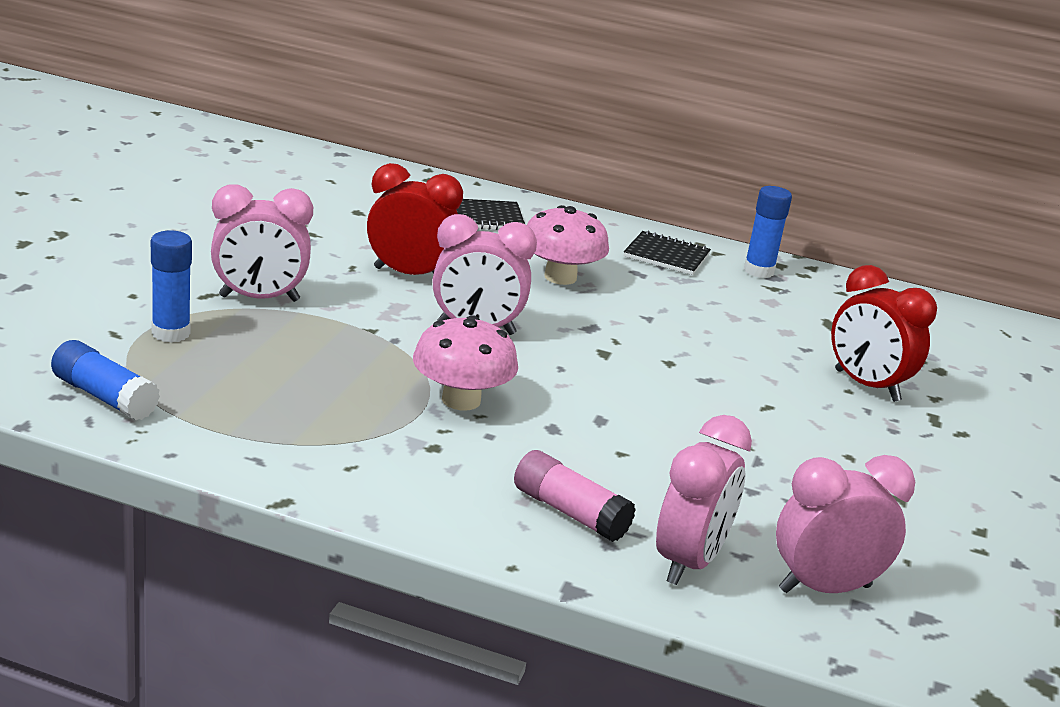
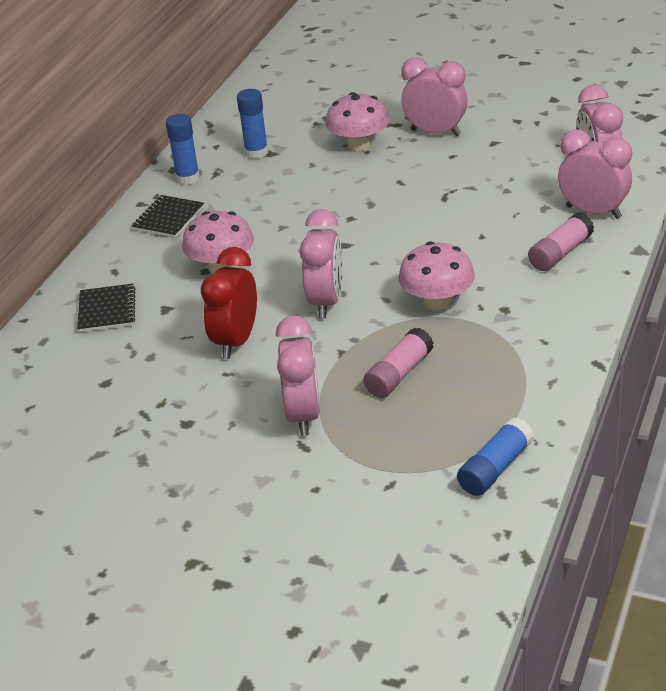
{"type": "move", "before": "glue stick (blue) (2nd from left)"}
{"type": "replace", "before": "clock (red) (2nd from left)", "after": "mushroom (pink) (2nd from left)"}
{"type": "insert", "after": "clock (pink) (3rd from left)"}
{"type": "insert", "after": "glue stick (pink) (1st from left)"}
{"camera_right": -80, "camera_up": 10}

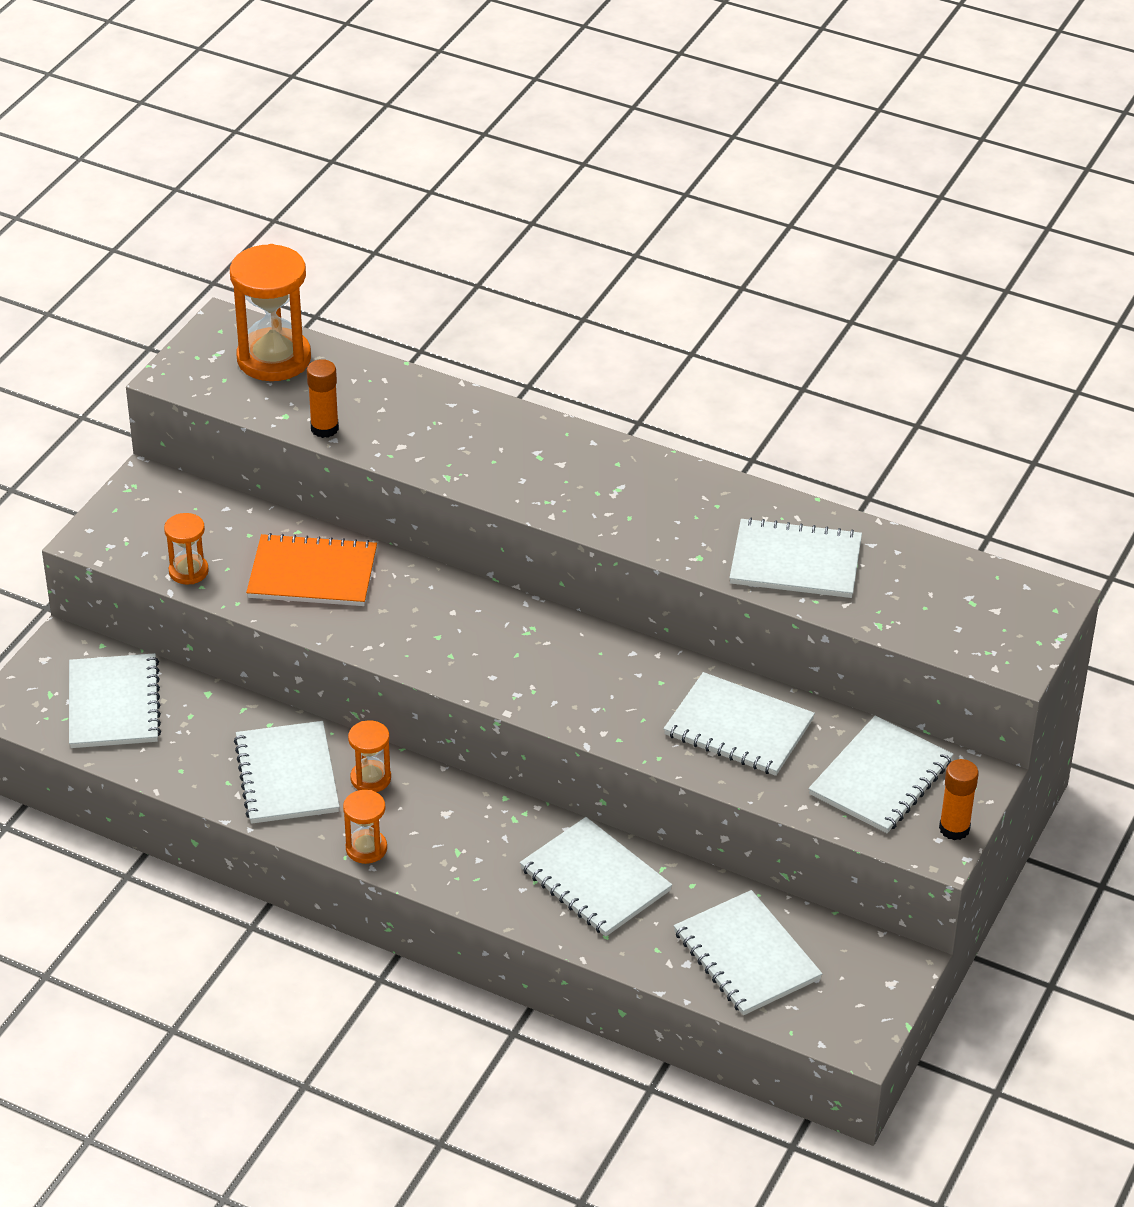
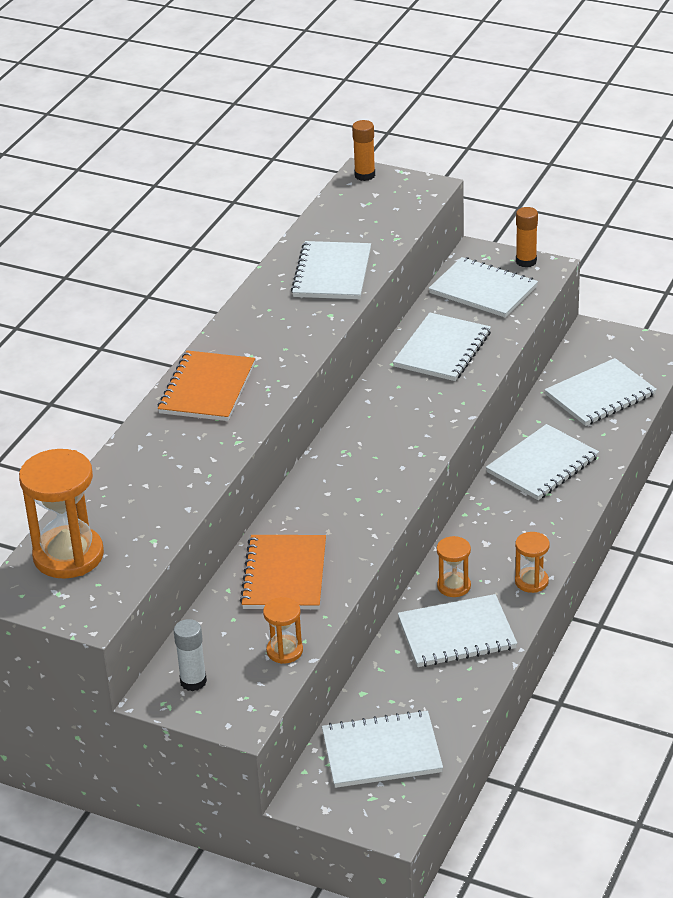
{"type": "move", "before": "glue stick (orange) (1st from left)"}
{"type": "insert", "after": "notebook (orange) (1st from left)"}
{"type": "insert", "after": "glue stick (white)"}
{"camera_right": -90, "camera_up": -5}

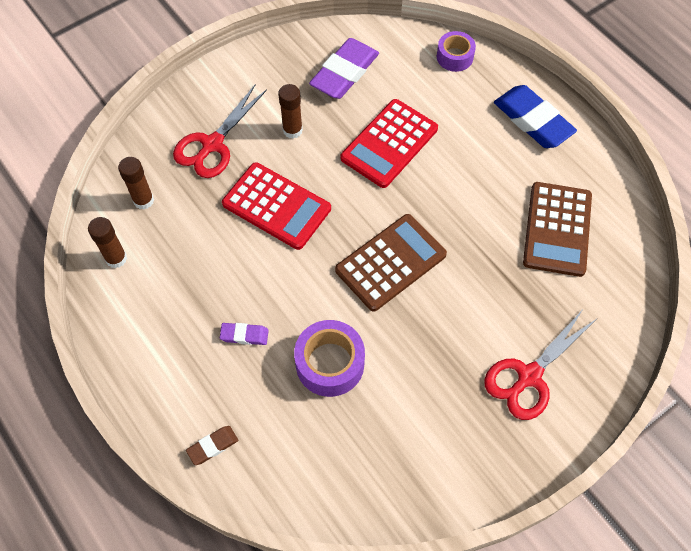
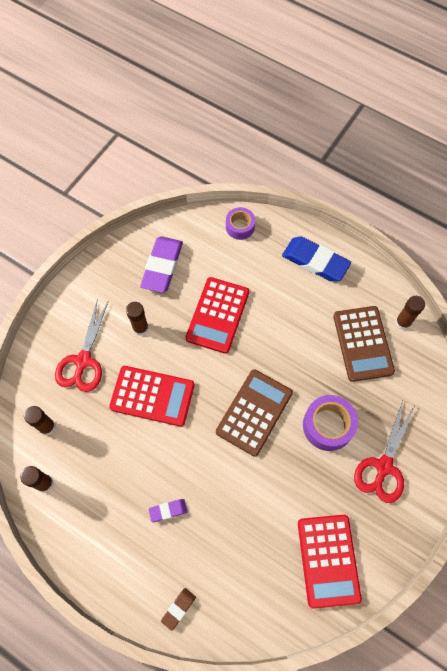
{"type": "move", "before": "tape (purple) (1st from left in the first image)", "after": "tape (purple) (2nd from left)"}
{"type": "insert", "after": "glue stick (brown) (4th from left)"}
{"type": "insert", "after": "calculator (red) (3rd from left)"}
{"camera_right": -20, "camera_up": 5}

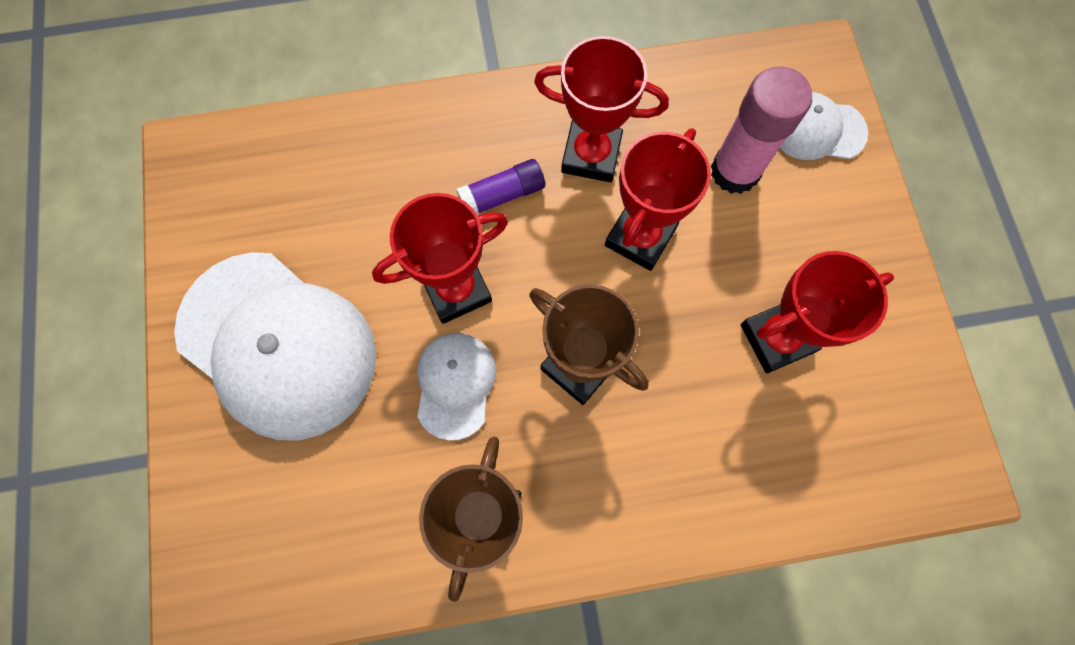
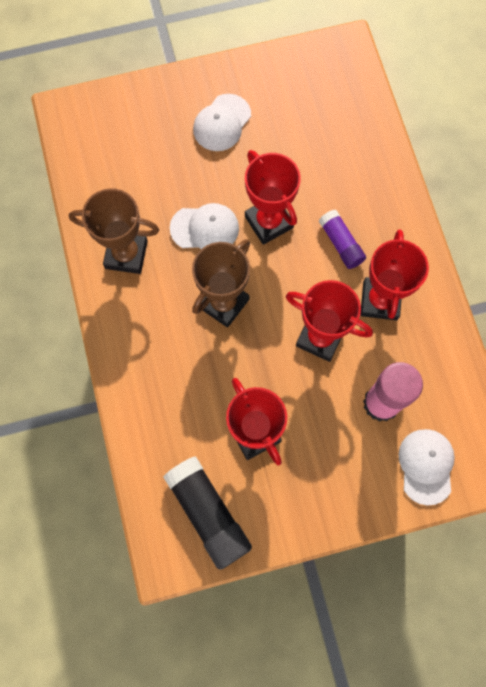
{"type": "resize", "before": "cap (white) (1st from left in the first image)", "scale": 0.5}
{"type": "insert", "after": "glue stick (black)"}
{"camera_right": 85, "camera_up": 0}

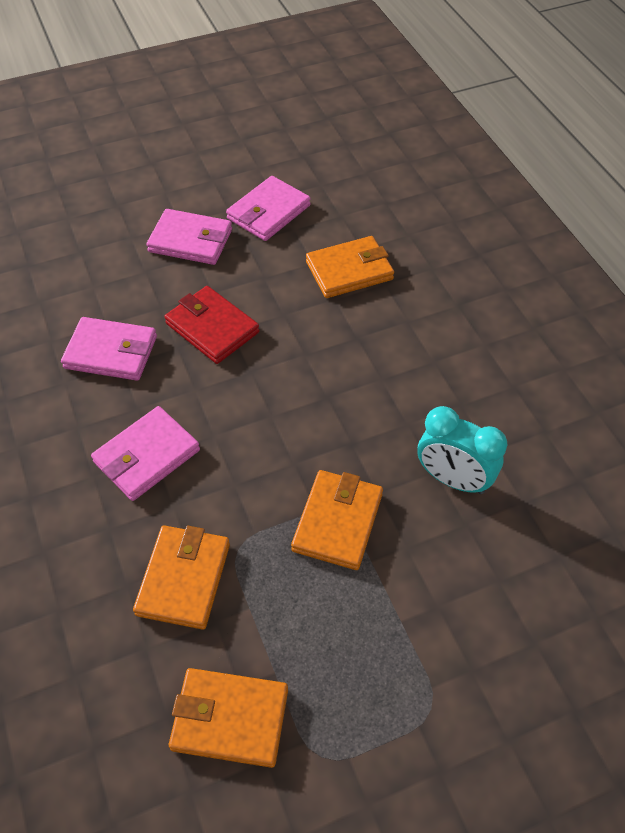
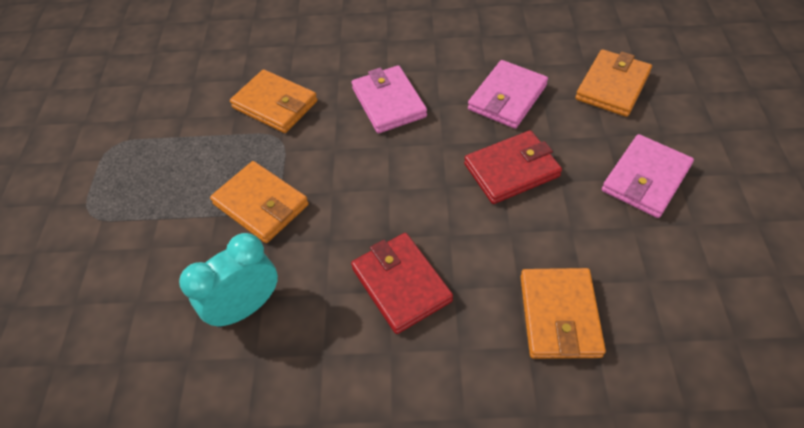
{"type": "delete", "before": "wallet (pink) (4th from left)"}
{"type": "move", "before": "wallet (orange) (2nd from left in the first image)", "after": "wallet (orange) (4th from left)"}
{"type": "insert", "after": "wallet (red) (1st from left)"}
{"camera_right": 115, "camera_up": 0}

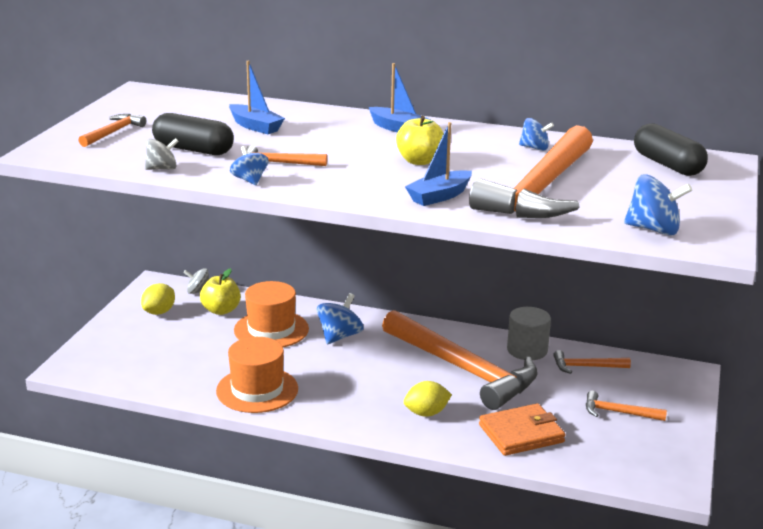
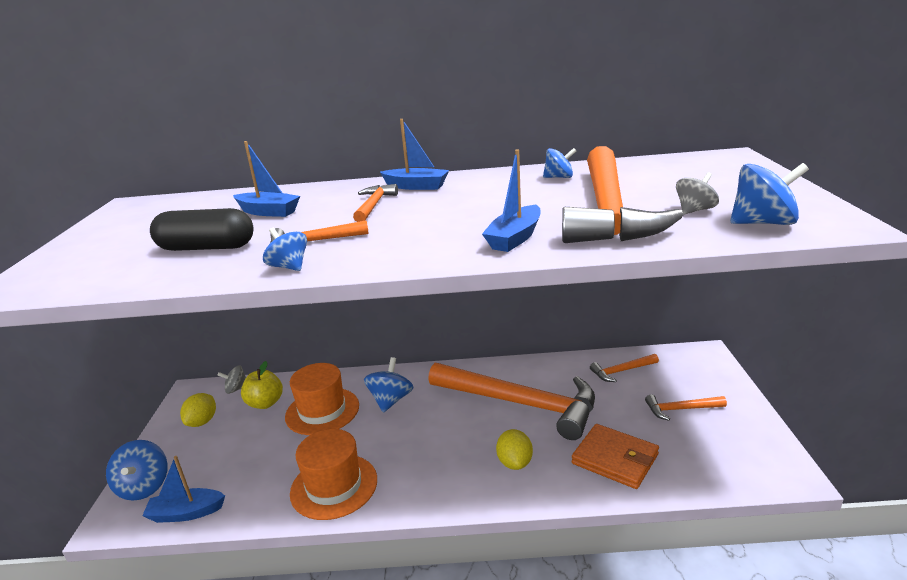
{"type": "move", "before": "hammer (orange) (1st from left in the first image)", "after": "hammer (orange) (2nd from left)"}
{"type": "delete", "before": "apple (yellow) (2nd from left)"}
{"type": "delete", "before": "capsule (black) (2nd from left)"}
{"type": "move", "before": "spinning top (grey) (1st from left in the first image)", "after": "spinning top (grey) (2nd from left)"}
{"type": "delete", "before": "cylinder (grey)"}
{"type": "rotate", "before": "lemon (yellow) (2nd from left)", "turn": -60}
{"type": "rotate", "before": "wallet (orange)", "turn": 75}
{"type": "insert", "after": "spinning top (blue) (1st from left)"}
{"type": "insert", "after": "boat (blue) (1st from left)"}
{"camera_right": -15, "camera_up": 0}

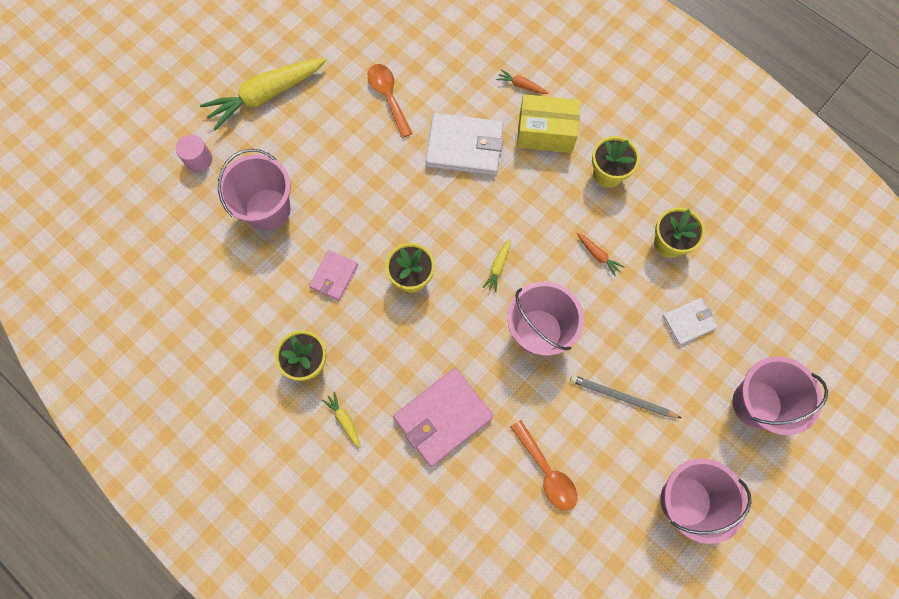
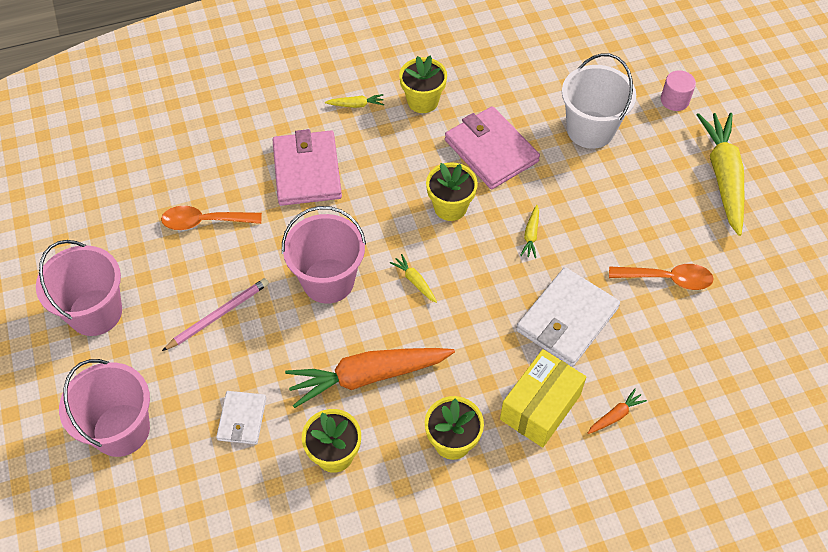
{"type": "recolor", "before": "bucket (pink) (1st from left)", "after": "bucket (white)"}
{"type": "resize", "before": "carrot (orange) (2nd from left in the first image)", "scale": 2.43}
{"type": "resize", "before": "wallet (pink) (1st from left in the first image)", "scale": 1.77}
{"type": "recolor", "before": "pencil (grey)", "after": "pencil (pink)"}
{"type": "insert", "after": "carrot (yellow) (3rd from left)"}
{"camera_right": 120, "camera_up": -15}

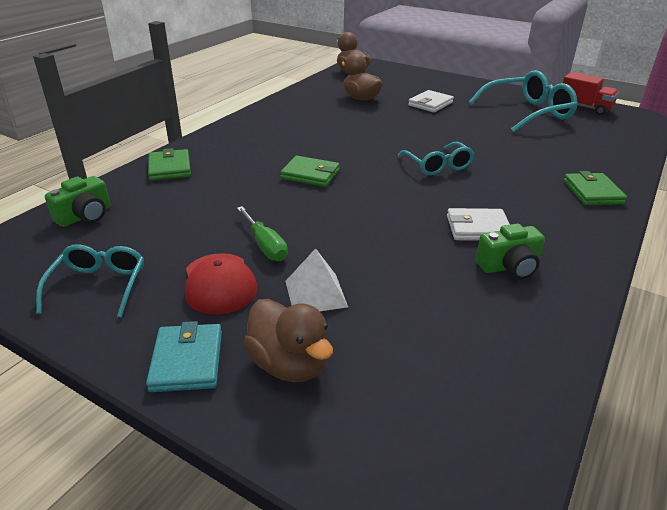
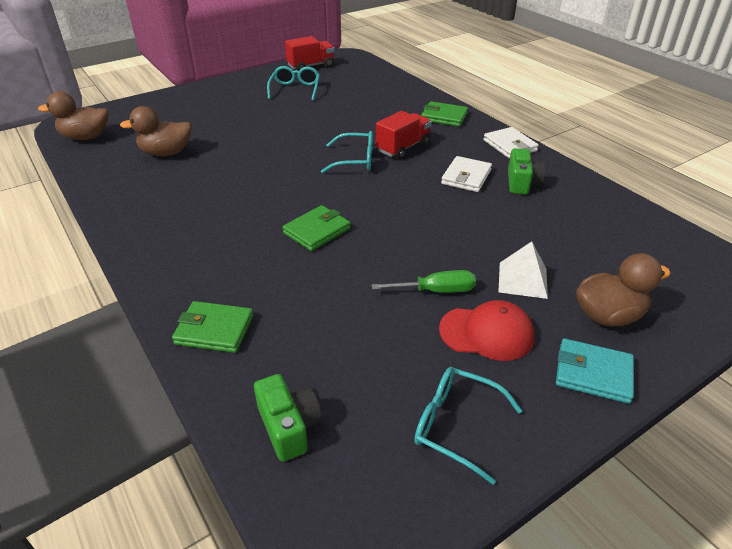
{"type": "resize", "before": "glasses (turquoise) (3rd from left in the first image)", "scale": 0.6}
{"type": "move", "before": "wallet (white) (1st from left in the first image)", "after": "wallet (white) (2nd from left)"}
{"type": "insert", "after": "truck (red) (2nd from left)"}
{"camera_right": -65, "camera_up": 5}

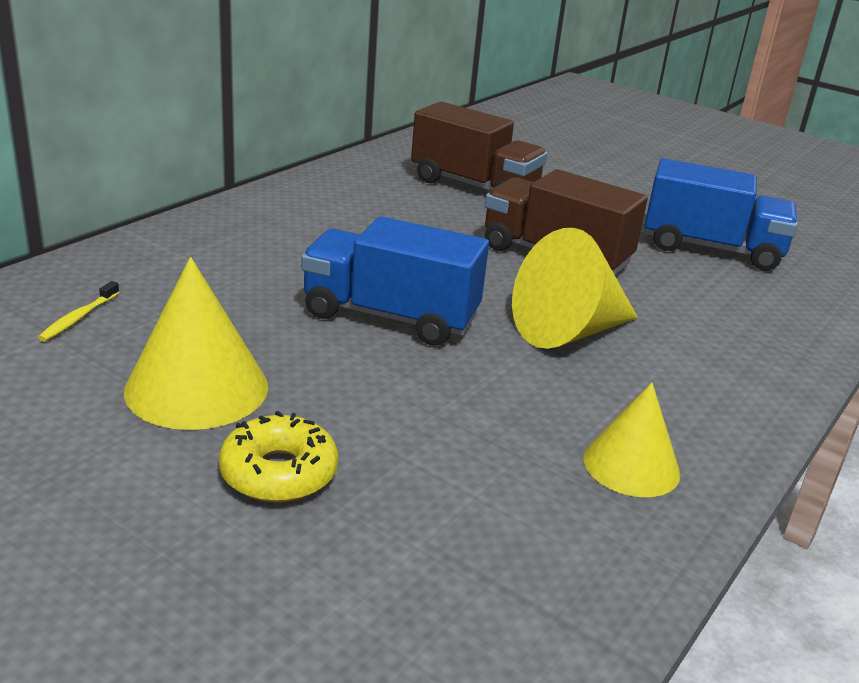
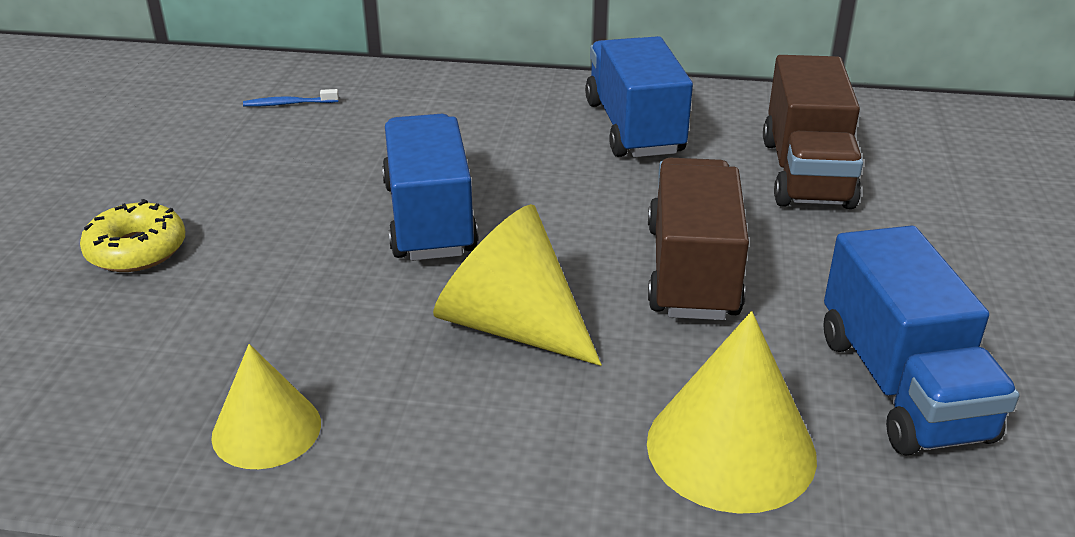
{"type": "move", "before": "cone (yellow) (1st from left in the first image)", "after": "cone (yellow) (3rd from left)"}
{"type": "recolor", "before": "toothbrush (yellow)", "after": "toothbrush (blue)"}
{"type": "insert", "after": "truck (blue) (2nd from left)"}
{"camera_right": 65, "camera_up": 5}

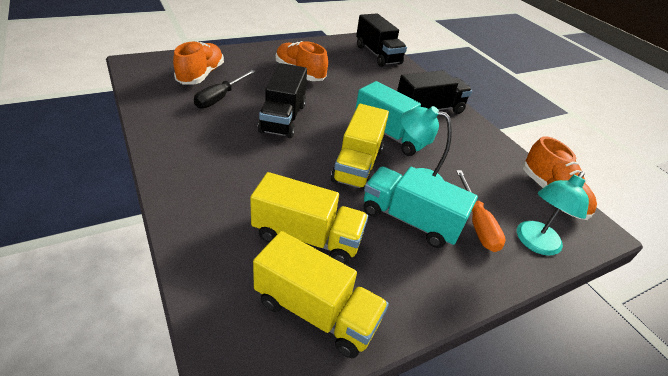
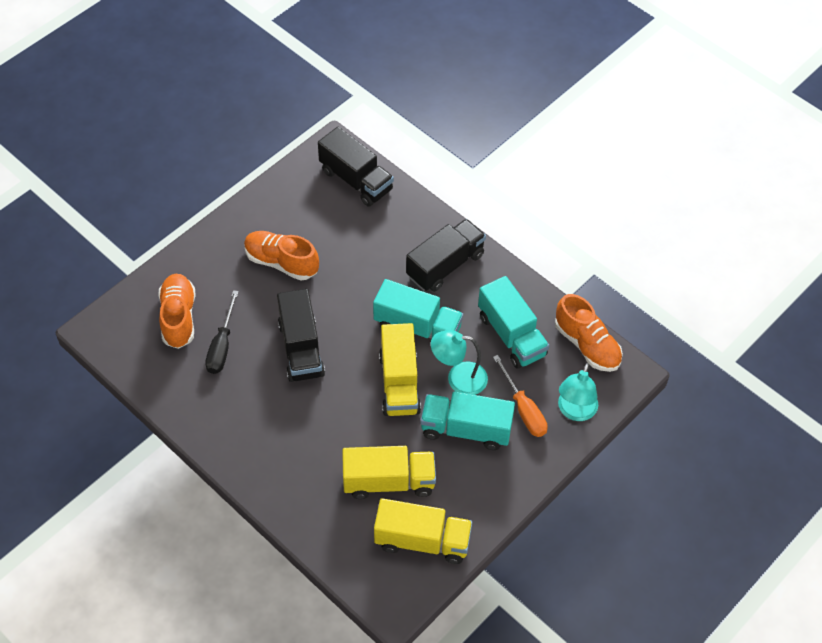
{"type": "insert", "after": "truck (turquoise) (3rd from left)"}
{"camera_right": -15, "camera_up": 15}

